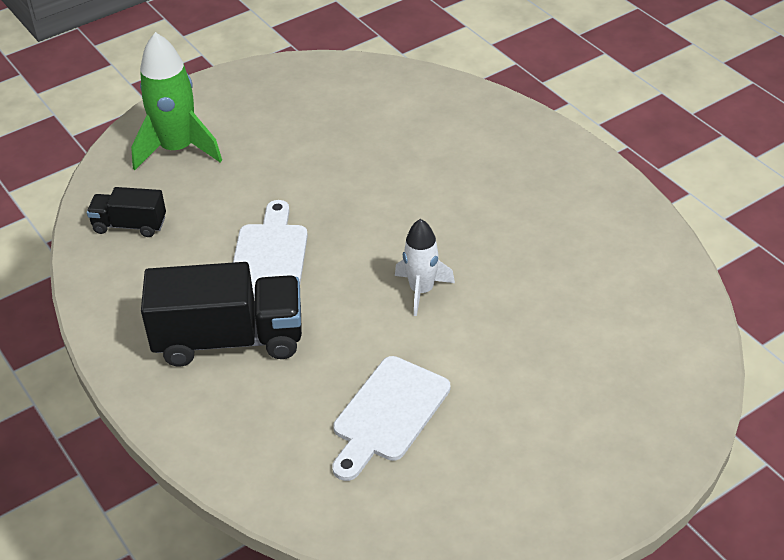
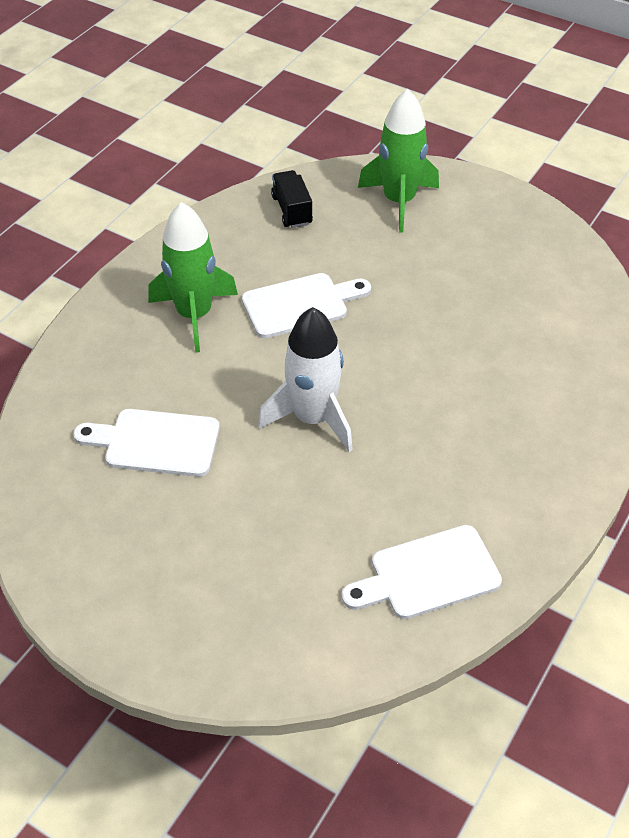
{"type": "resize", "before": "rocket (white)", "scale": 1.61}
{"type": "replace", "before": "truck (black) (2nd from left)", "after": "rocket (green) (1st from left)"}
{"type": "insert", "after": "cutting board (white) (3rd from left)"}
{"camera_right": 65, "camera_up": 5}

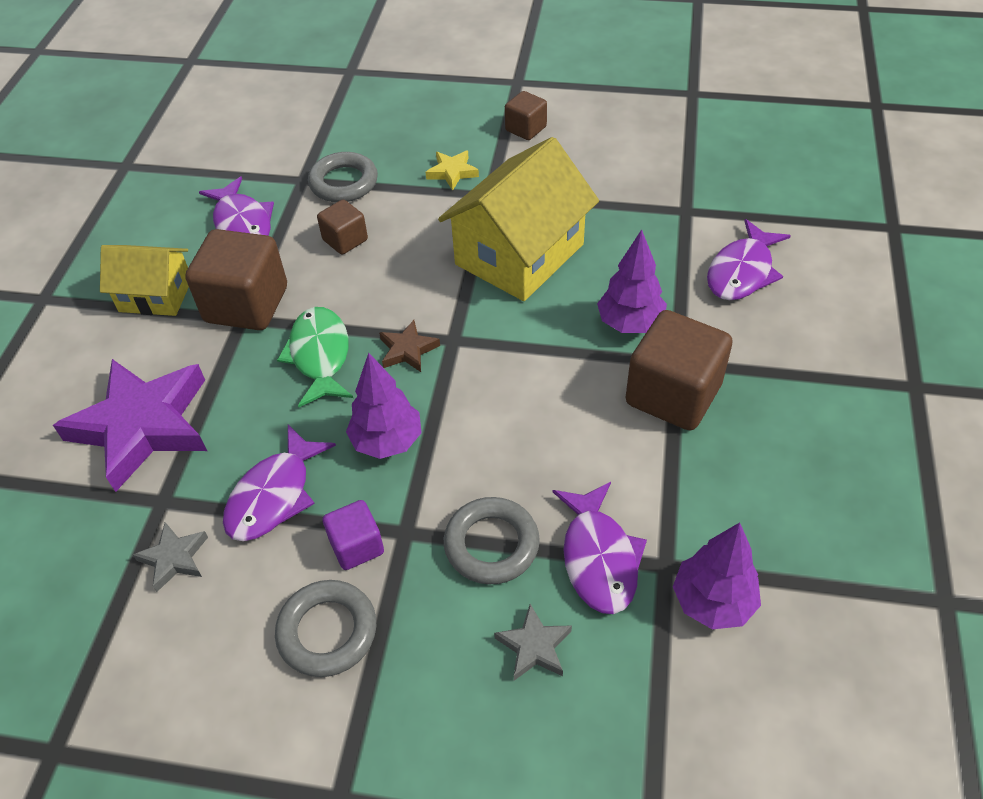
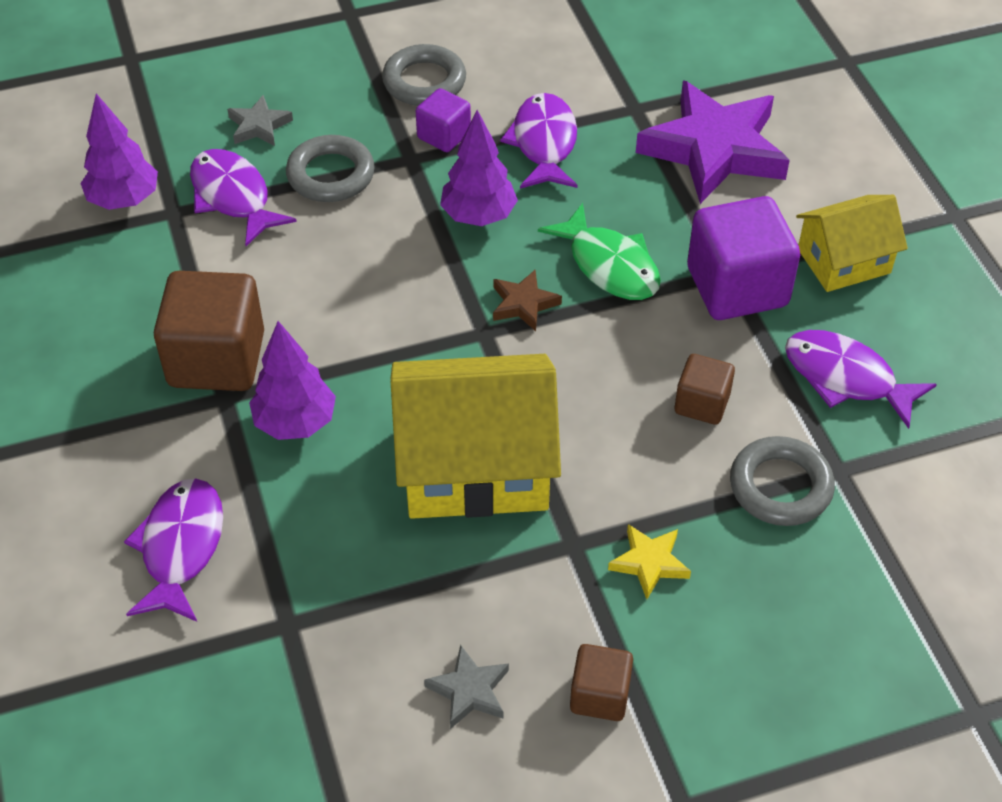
{"type": "rotate", "before": "house (yellow) (2nd from left in the first image)", "turn": 75}
{"type": "recolor", "before": "cube (brown) (1st from left)", "after": "cube (purple) (2nd from left)"}
{"type": "move", "before": "star (grey) (1st from left in the first image)", "after": "star (grey) (2nd from left)"}
{"camera_right": 150, "camera_up": 0}

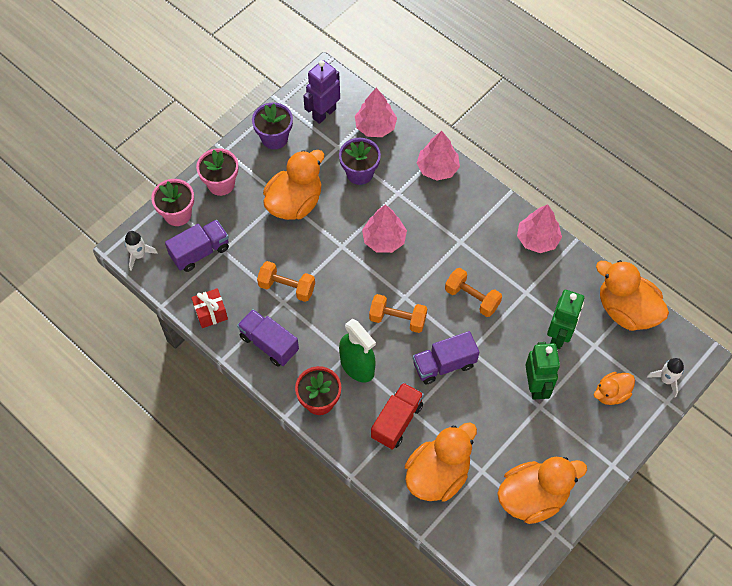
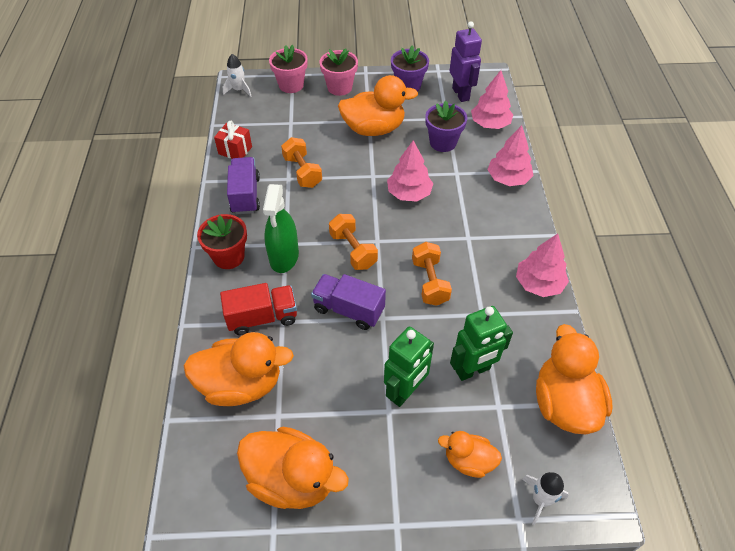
{"type": "rotate", "before": "robot (purple)", "turn": 75}
{"type": "delete", "before": "truck (purple) (1st from left)"}
{"camera_right": 45, "camera_up": -10}

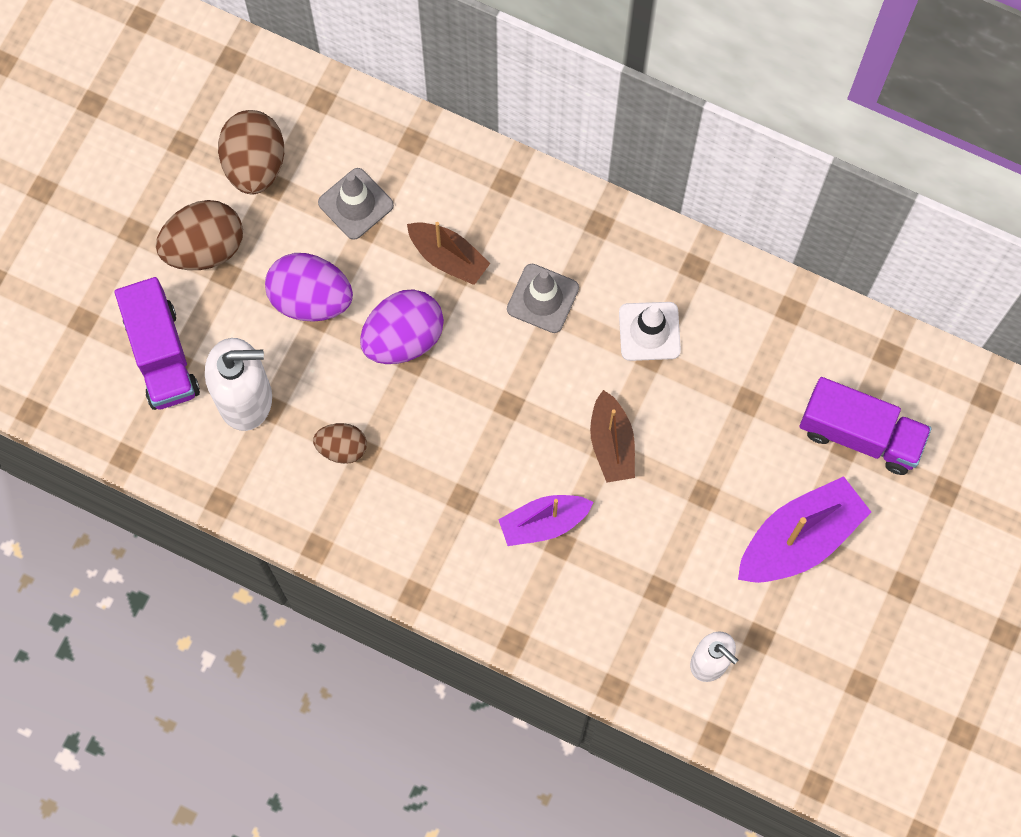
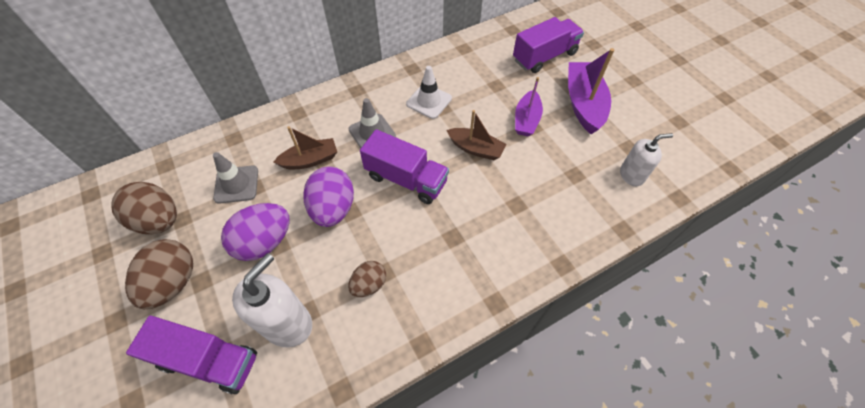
{"type": "move", "before": "boat (purple) (1st from left)"}
{"type": "insert", "after": "truck (purple) (2nd from left)"}
{"camera_right": -55, "camera_up": -15}

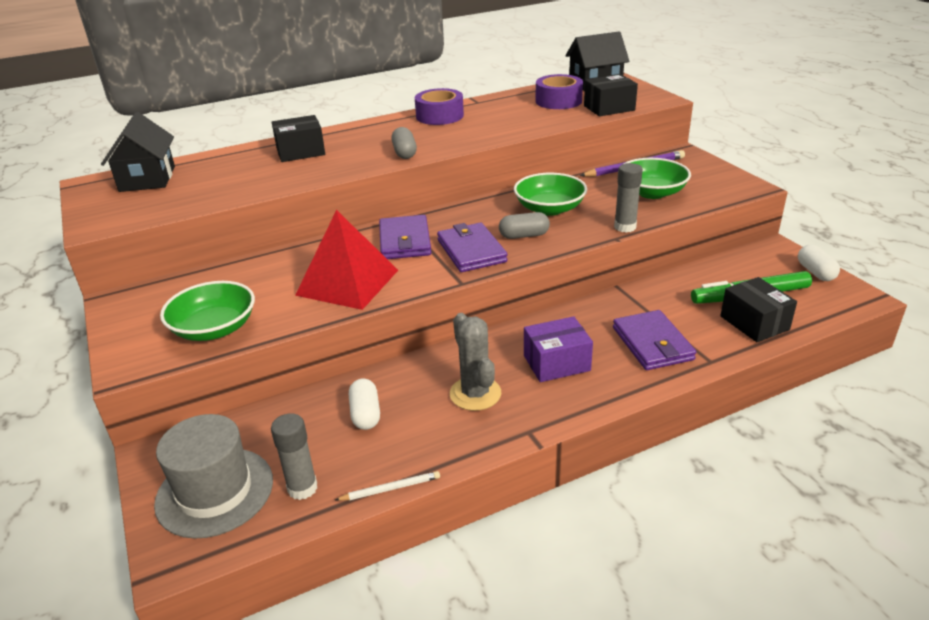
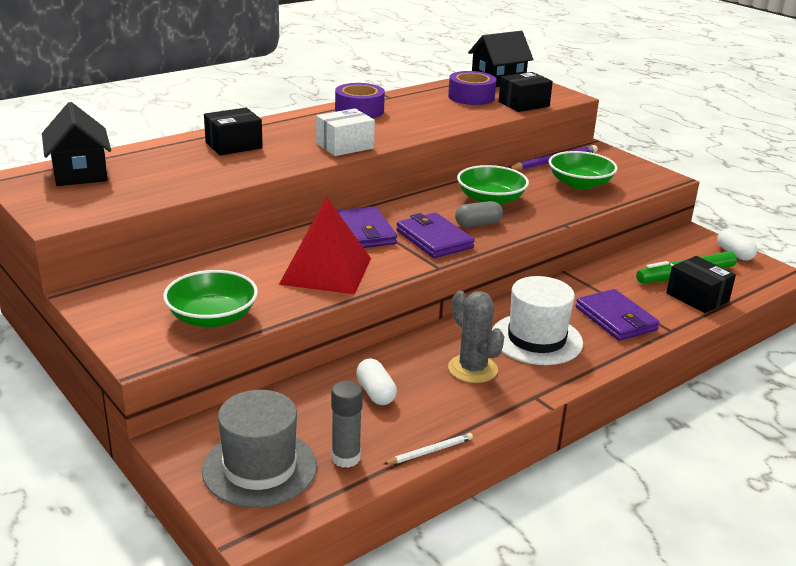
{"type": "replace", "before": "capsule (grey) (1st from left)", "after": "box (white)"}
{"type": "delete", "before": "glue stick (grey) (2nd from left)"}
{"type": "replace", "before": "box (purple)", "after": "hat (white)"}
{"camera_right": -15, "camera_up": -5}

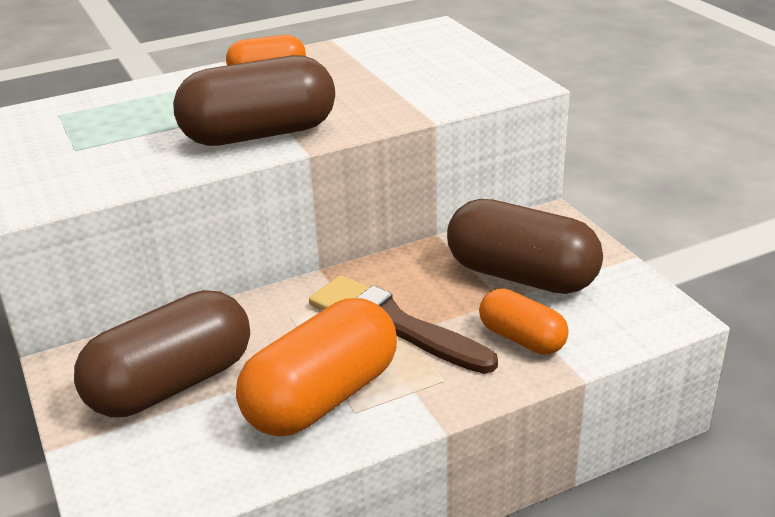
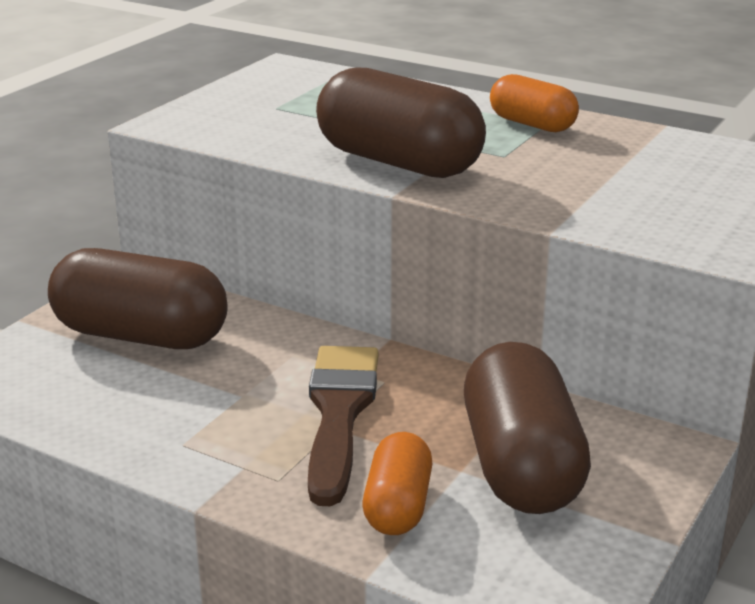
{"type": "delete", "before": "capsule (orange) (2nd from left)"}
{"camera_right": 55, "camera_up": -5}

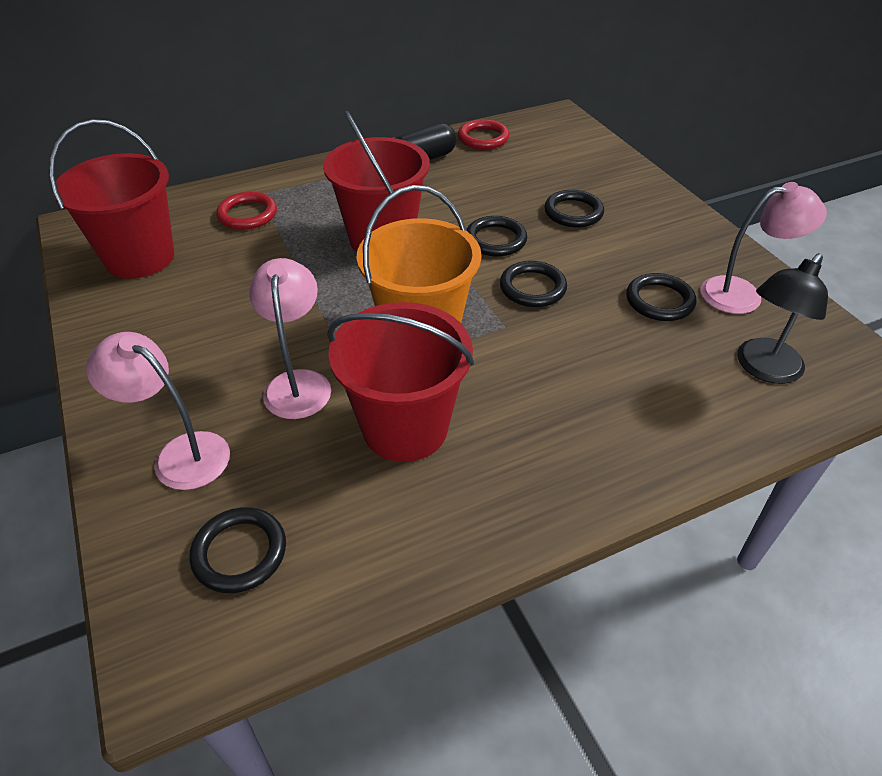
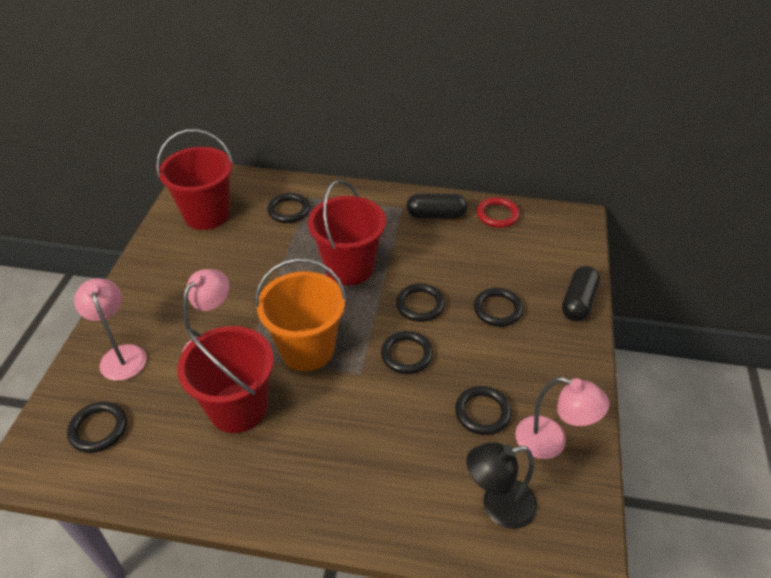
{"type": "recolor", "before": "ring (red) (1st from left)", "after": "ring (black) (2nd from left)"}
{"type": "insert", "after": "capsule (black) (2nd from left)"}
{"camera_right": 35, "camera_up": 0}

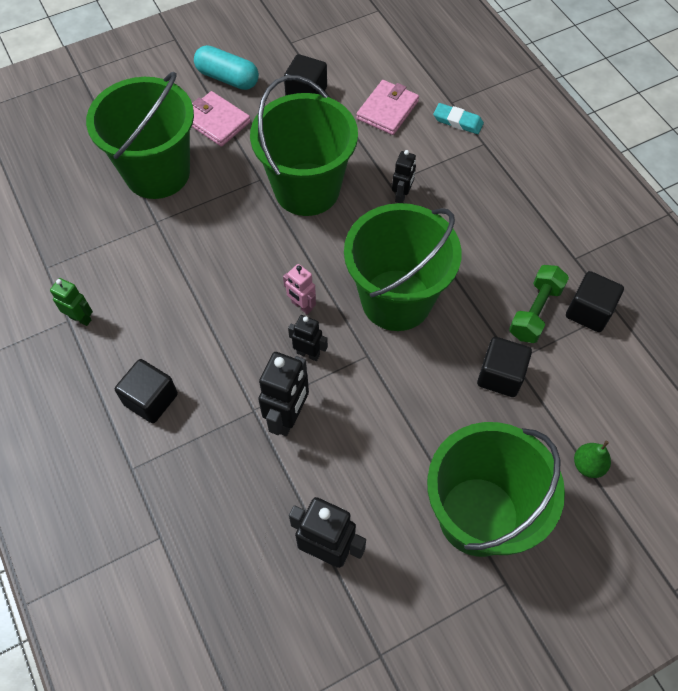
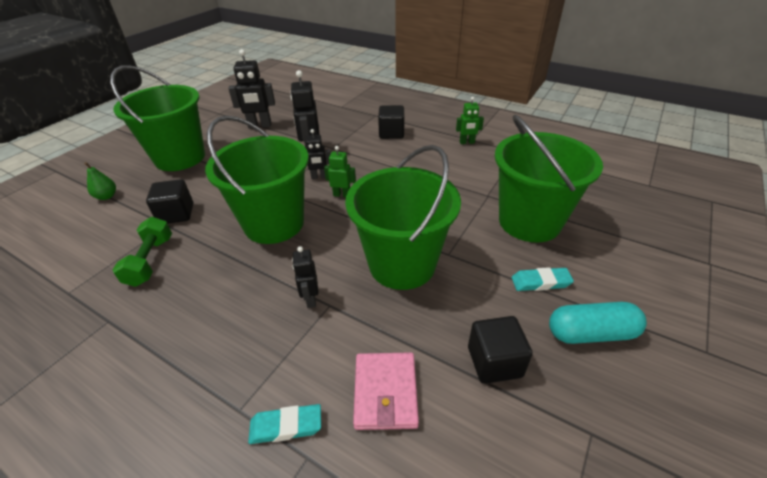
{"type": "replace", "before": "wallet (pink) (1st from left)", "after": "eraser (turquoise) (2nd from left)"}
{"type": "recolor", "before": "robot (pink)", "after": "robot (green) (1st from left)"}
{"type": "delete", "before": "cube (black) (4th from left)"}
{"camera_right": 150, "camera_up": -20}

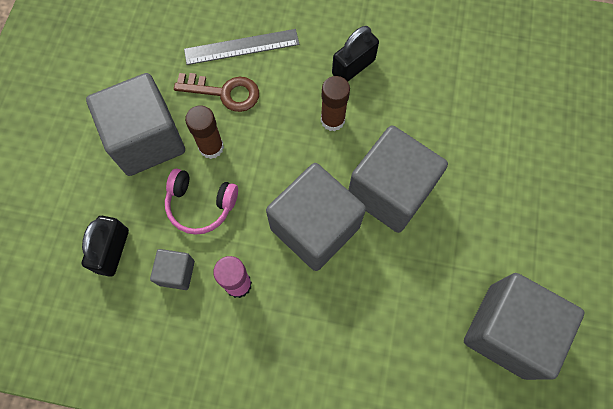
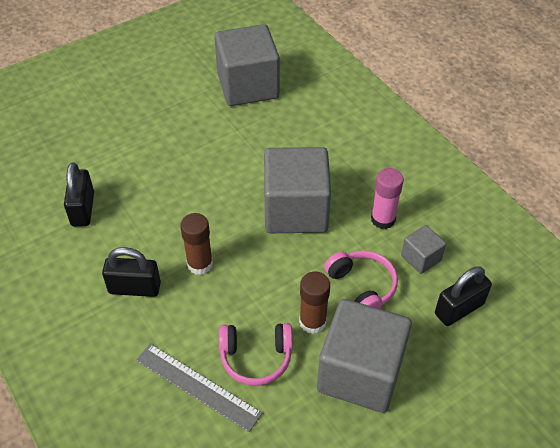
{"type": "replace", "before": "key (brown)", "after": "headphones (pink) (1st from left)"}
{"type": "delete", "before": "cube (grey) (4th from left)"}
{"type": "insert", "after": "padlock (black) (1st from left)"}
{"camera_right": -135, "camera_up": -20}

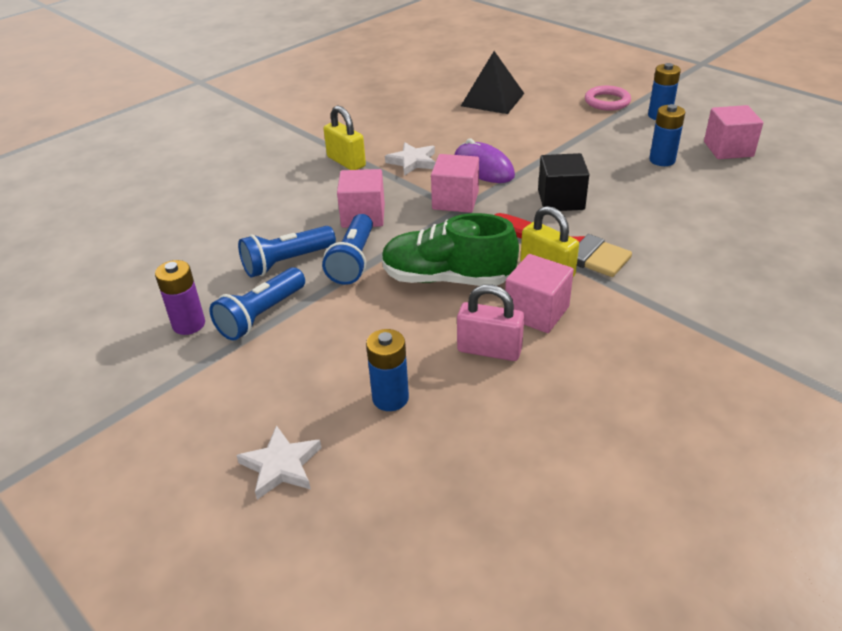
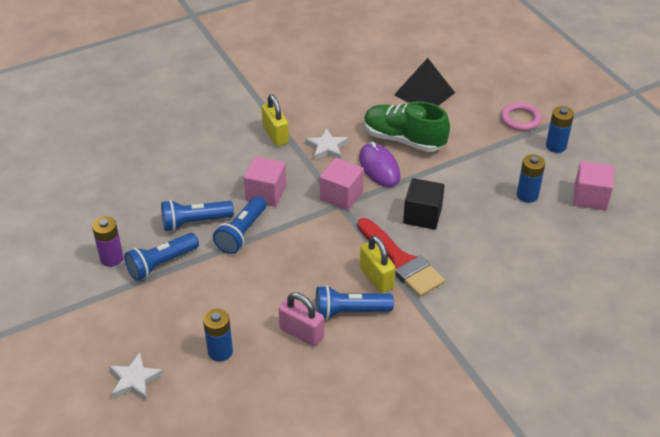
{"type": "move", "before": "shoe (green)"}
{"type": "replace", "before": "cube (pink) (3rd from left)", "after": "flashlight (blue) (4th from left)"}
{"camera_right": 15, "camera_up": 5}

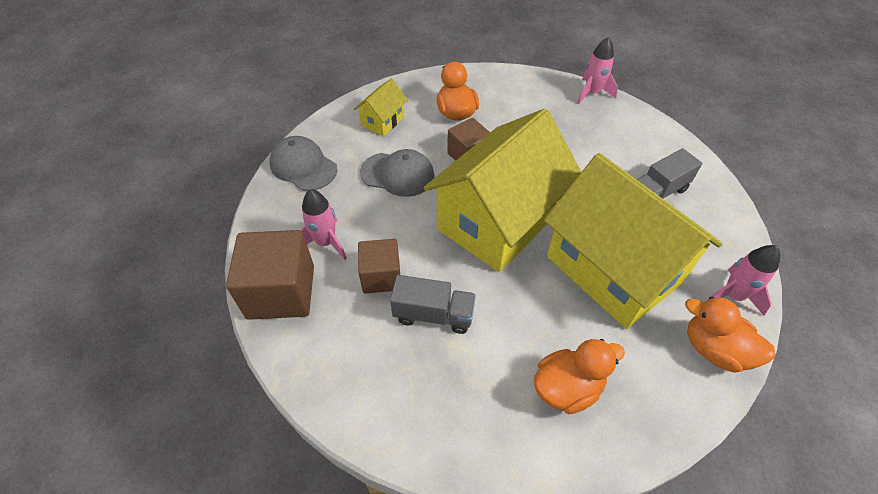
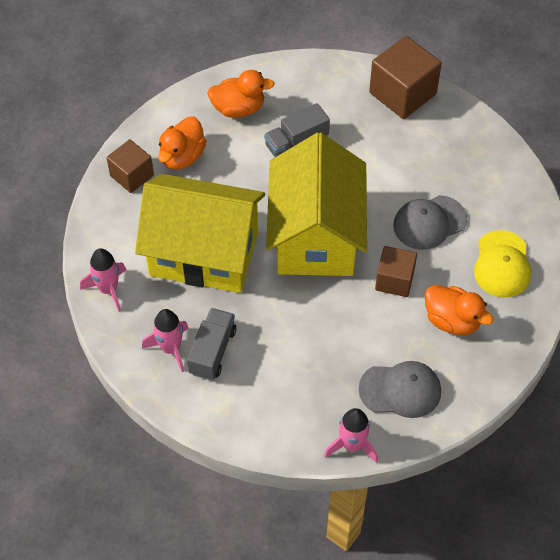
{"type": "replace", "before": "house (yellow) (1st from left)", "after": "cap (yellow)"}
{"type": "move", "before": "cap (grey) (1st from left)"}
{"type": "move", "before": "rocket (pink) (1st from left in the first image)", "after": "rocket (pink) (2nd from left)"}
{"type": "move", "before": "cube (brown) (2nd from left in the first image)", "after": "cube (brown) (1st from left)"}
{"type": "move", "before": "duck (orange) (3rd from left in the first image)", "after": "duck (orange) (2nd from left)"}
{"camera_right": 140, "camera_up": 5}

